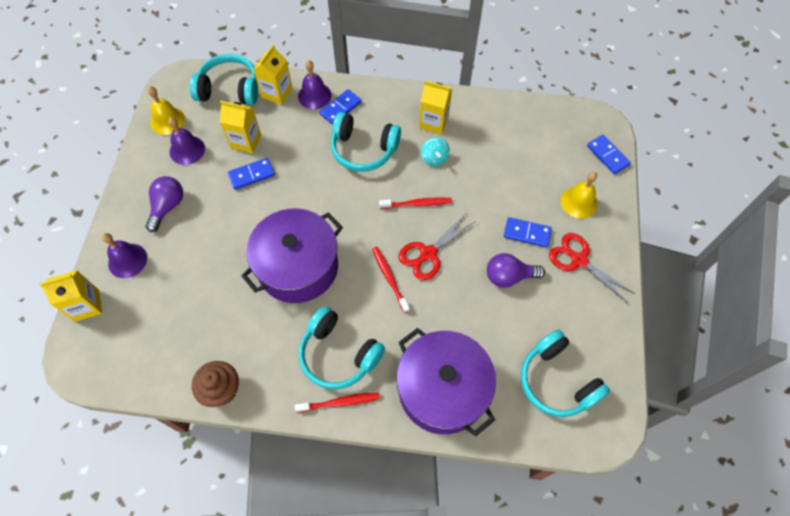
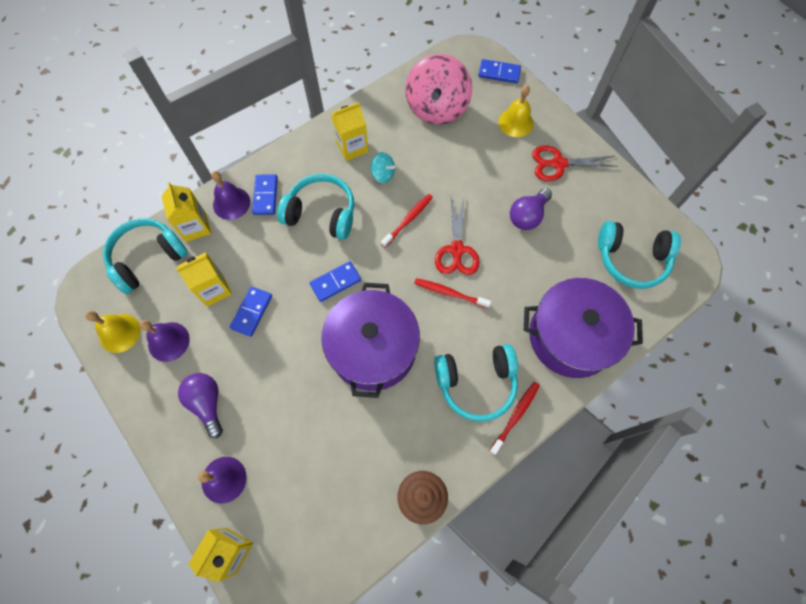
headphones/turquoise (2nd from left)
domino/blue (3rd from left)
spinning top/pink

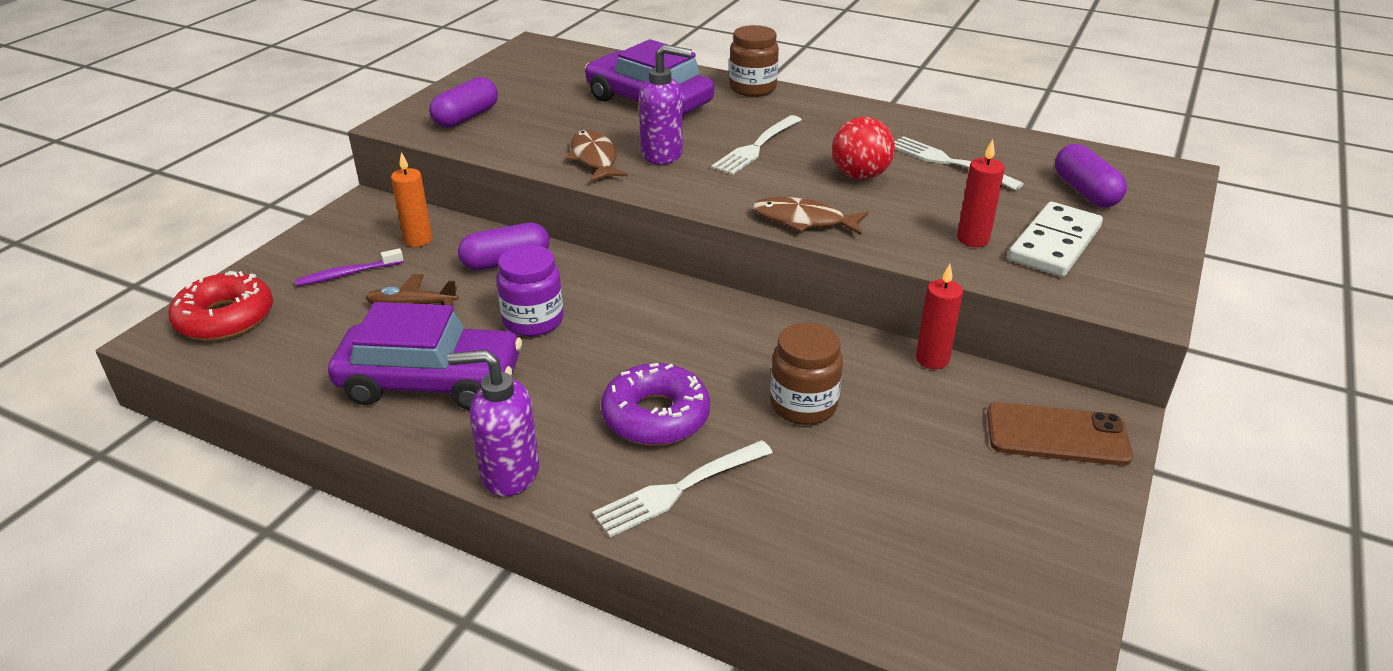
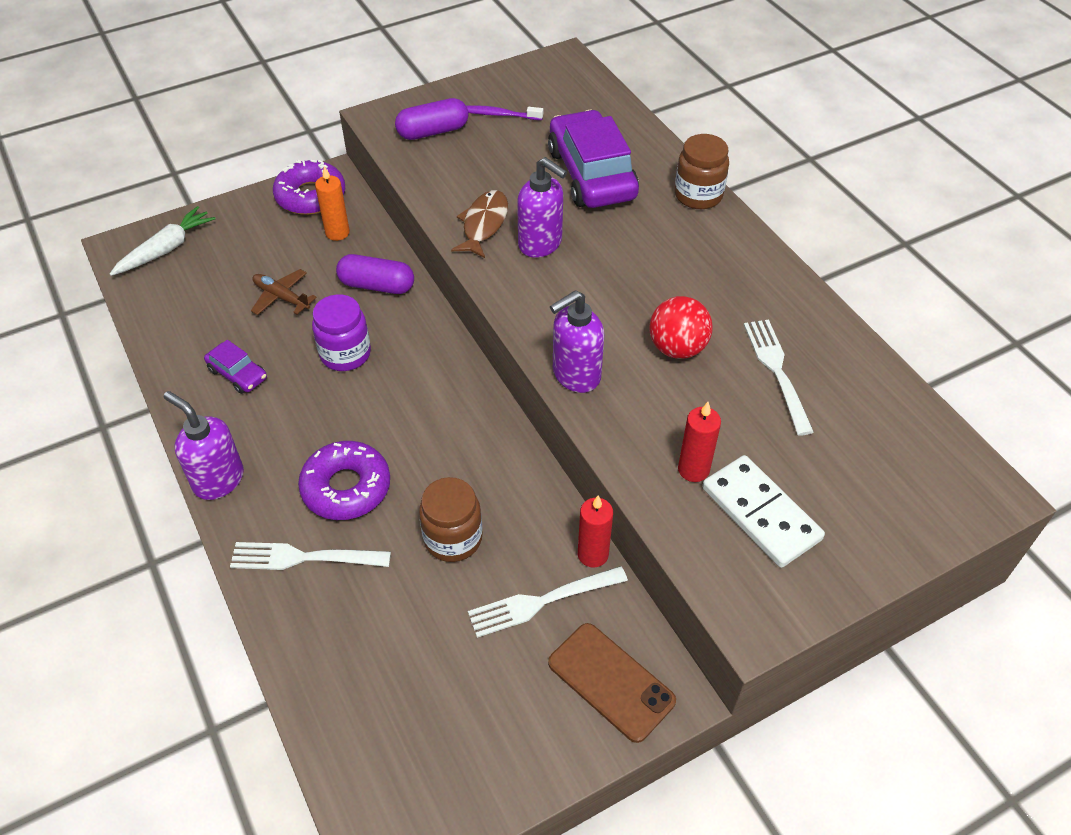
carrot/white
car/purple (1st from left)
donut/purple (1st from left)
toothbrush/purple
fork/white (2nd from left)
soap dispenser/purple (3rd from left)
domino/white
capsule/purple (3rd from left in the first image)

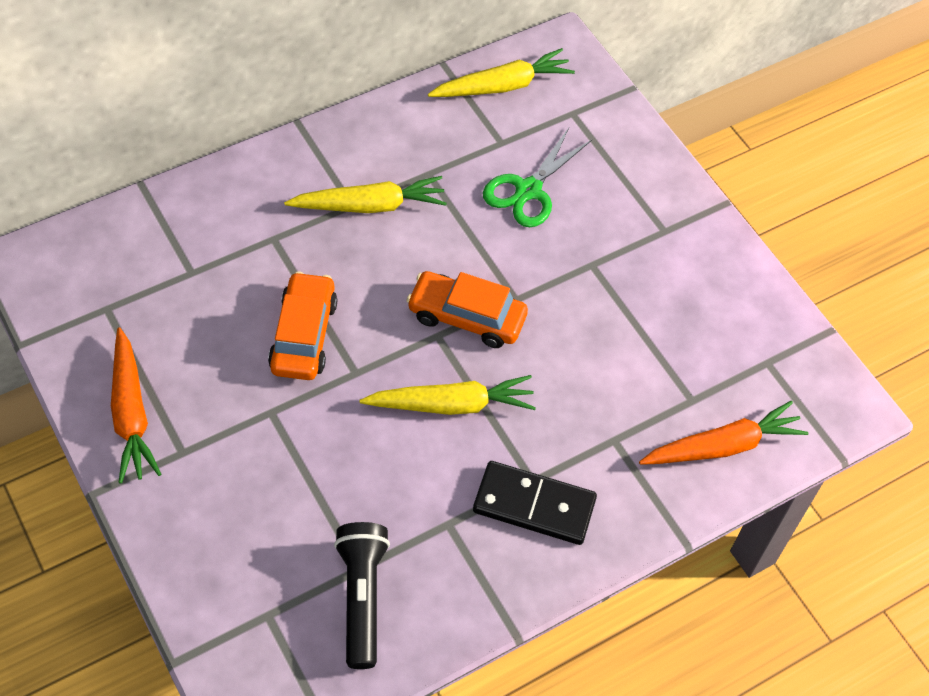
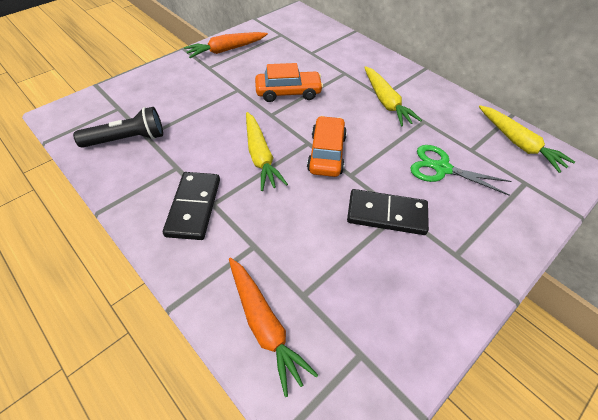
domino/black (2nd from left)

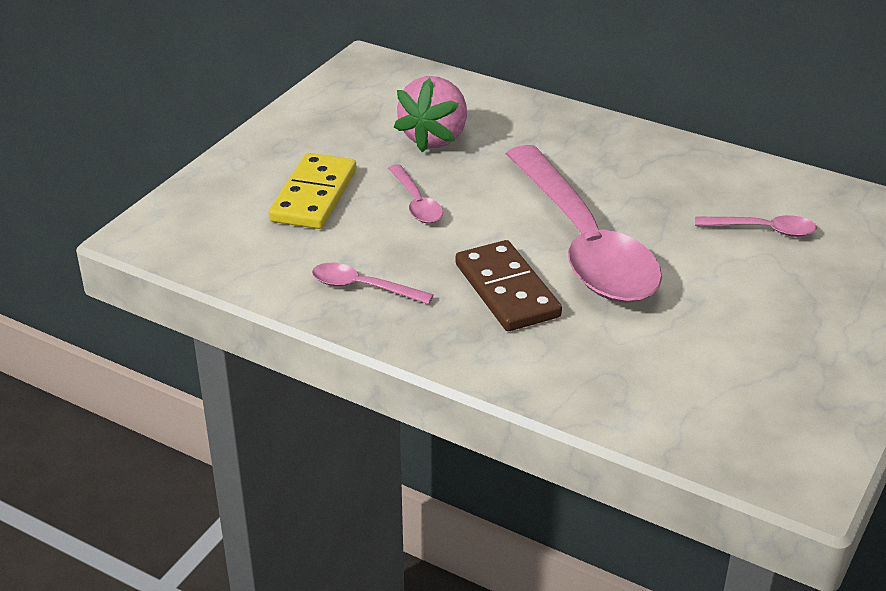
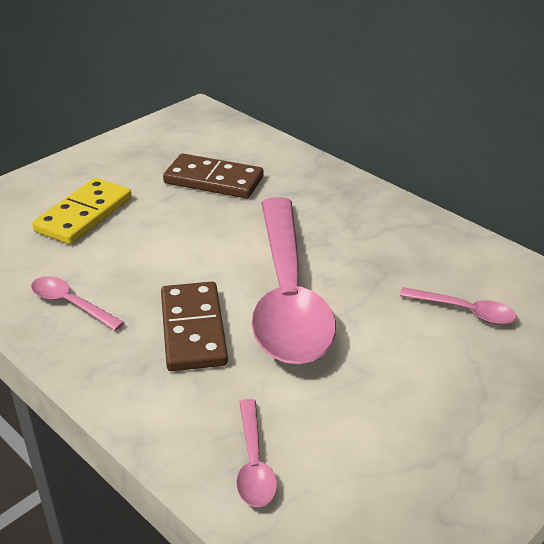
domino/brown (2nd from left)
spoon/pink (2nd from left)

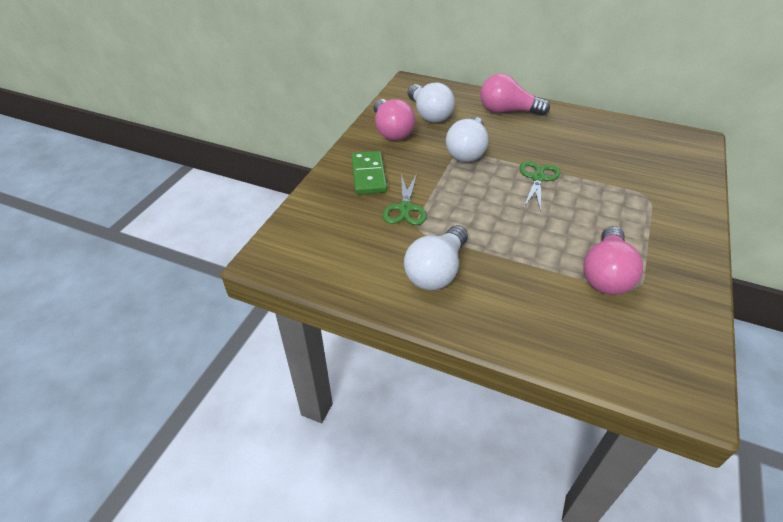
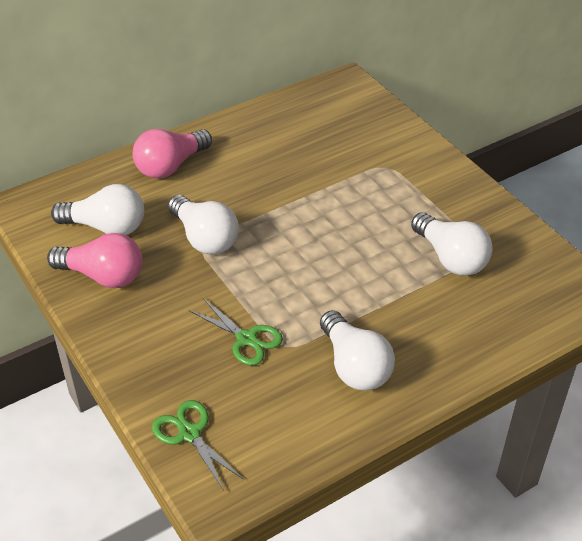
scissors/green (1st from left)
light bulb/white (4th from left)
domino/green

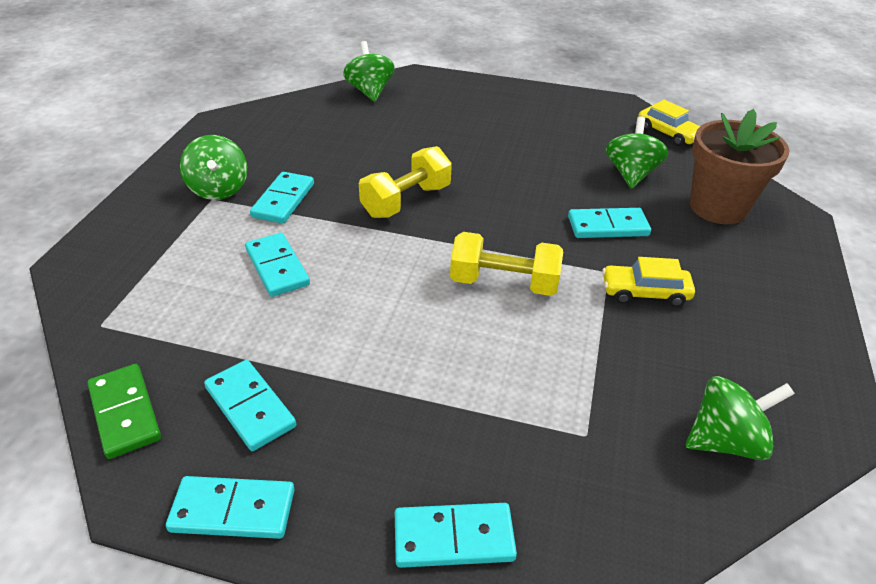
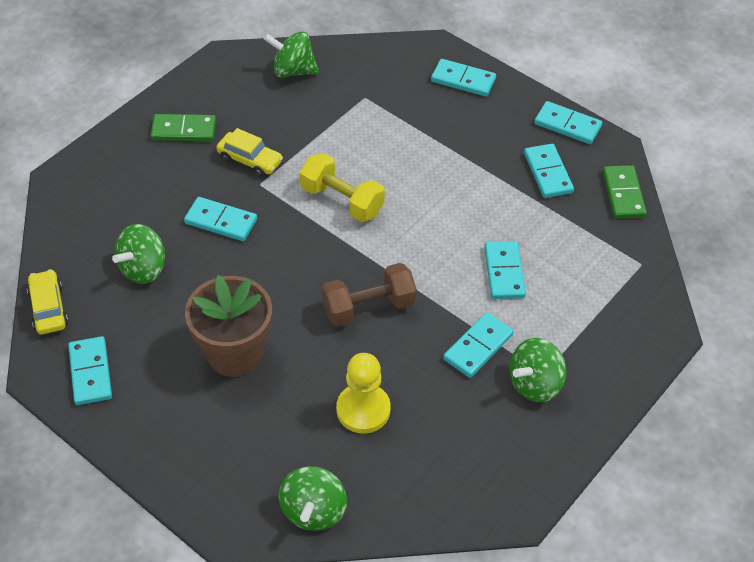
domino/turquoise (1st from left)
domino/green (1st from left)
flower pot/brown
dumbbell/brown
pawn/yellow
spinning top/green (4th from left)

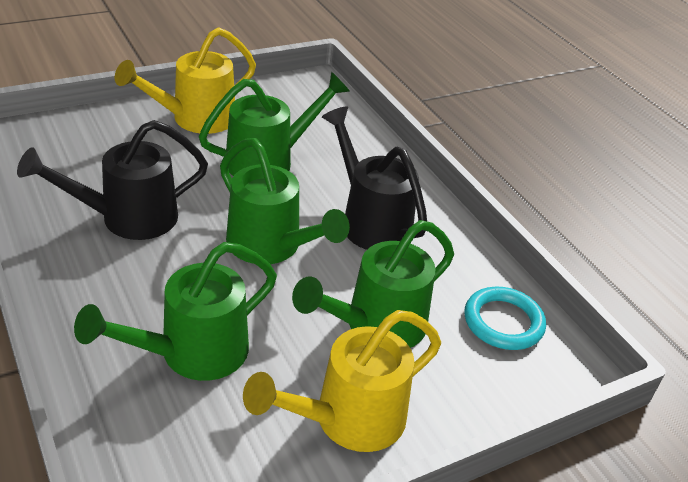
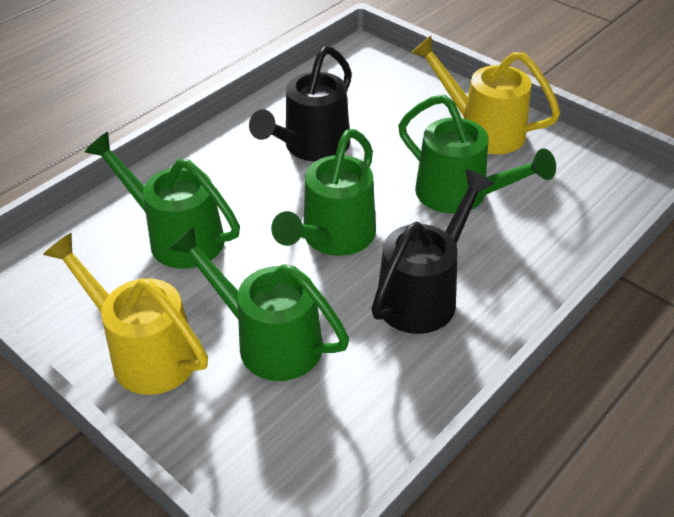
watering can/black (1st from left)
ring/turquoise

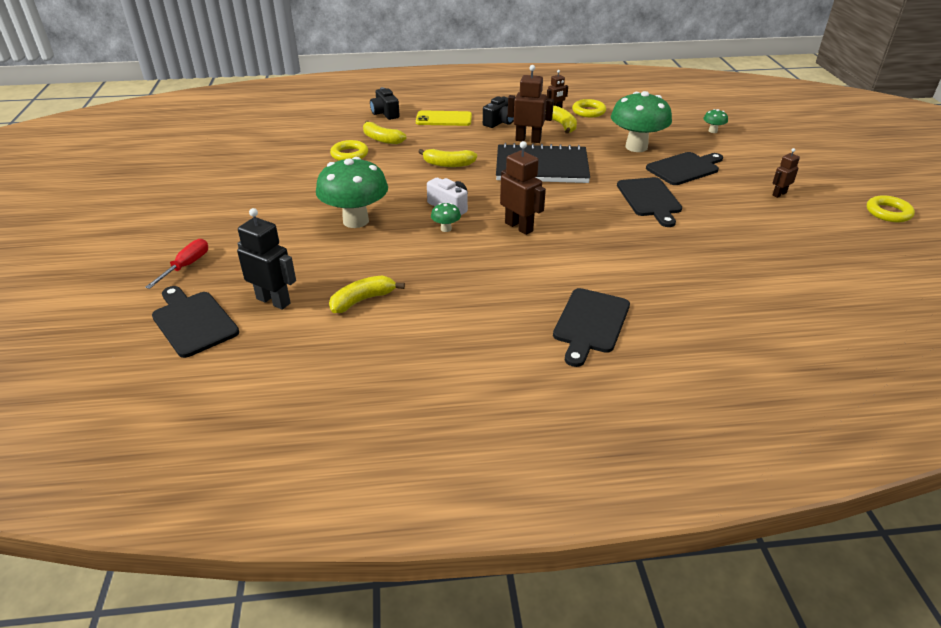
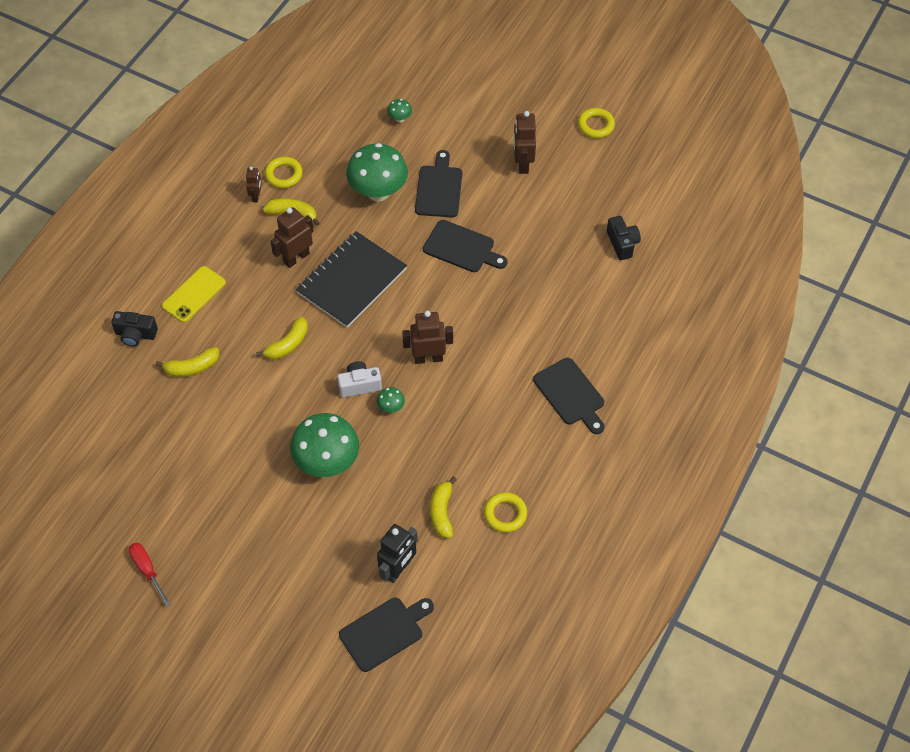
screwdriver/red
cutting board/black (1st from left)
robot/black
ring/yellow (2nd from left)
robot/brown (4th from left)
camera/black (2nd from left)

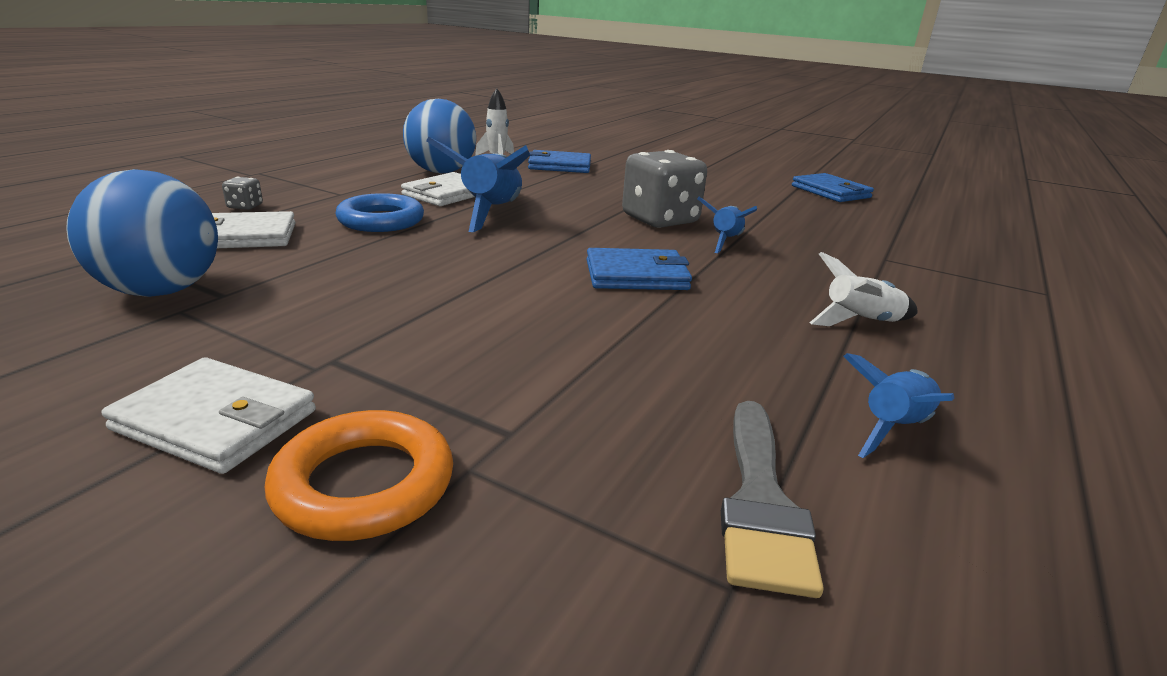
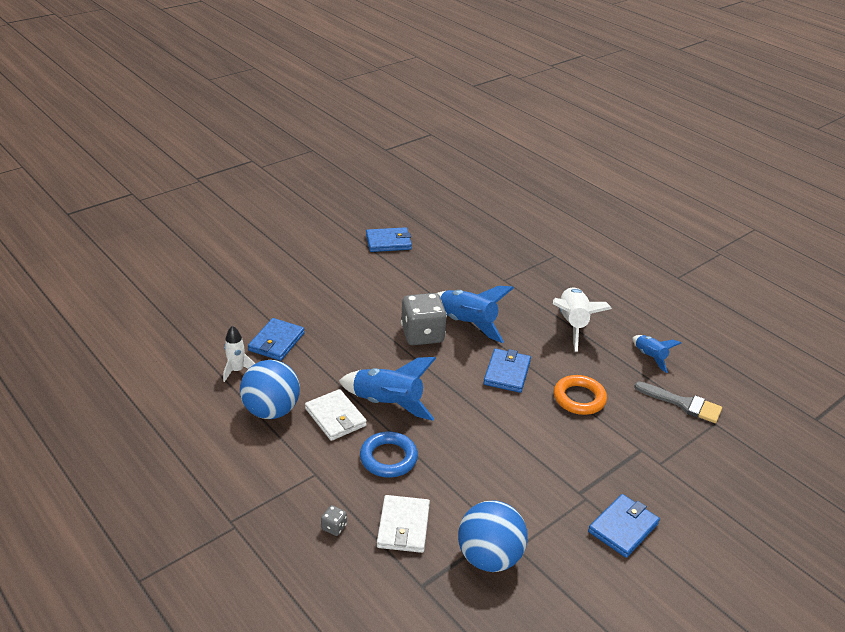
rocket/blue (2nd from left)
rocket/white (2nd from left)
ring/orange
wallet/blue (4th from left)

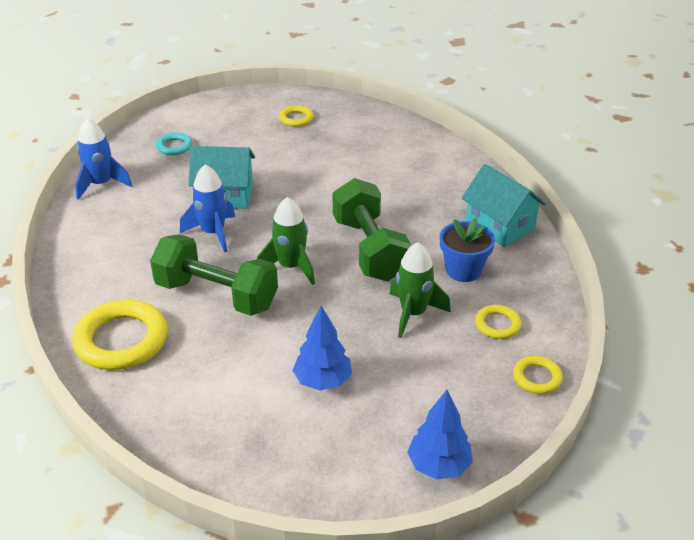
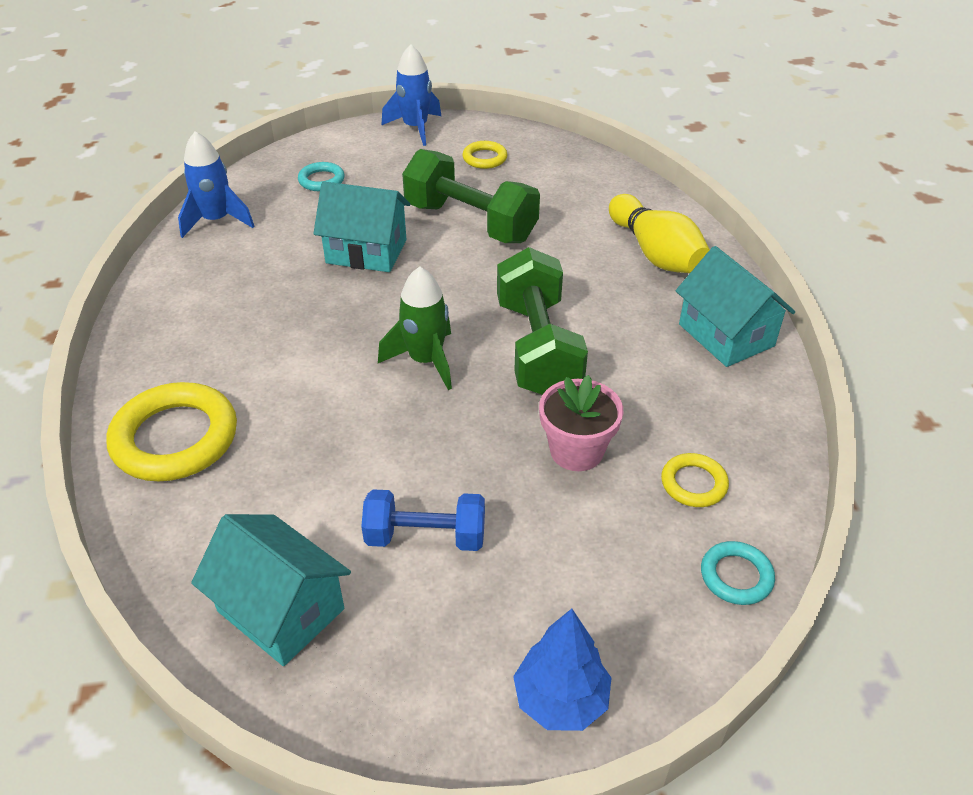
house/turquoise (1st from left)
dumbbell/blue
rocket/blue (2nd from left)
dumbbell/green (1st from left)
flower pot/pink
bowling pin/yellow
ring/turquoise (2nd from left)
flower pot/blue

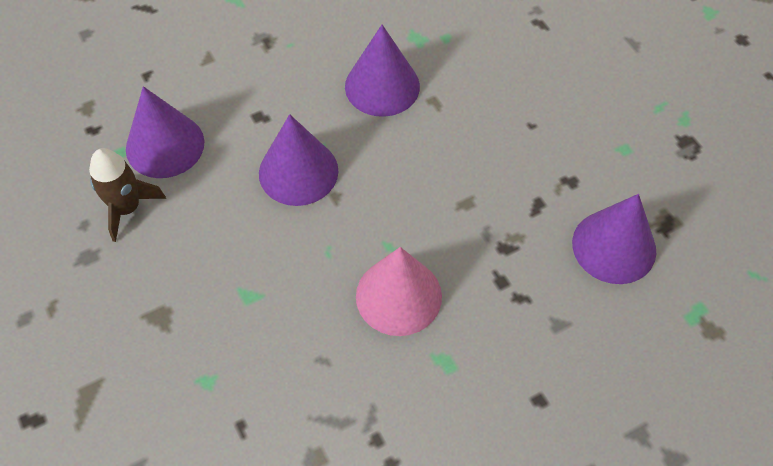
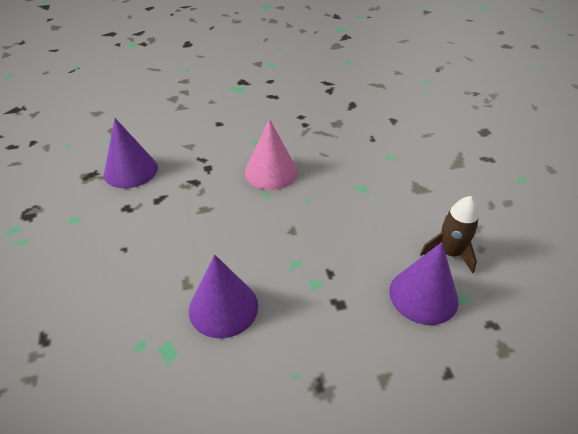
cone/purple (2nd from left in the first image)

